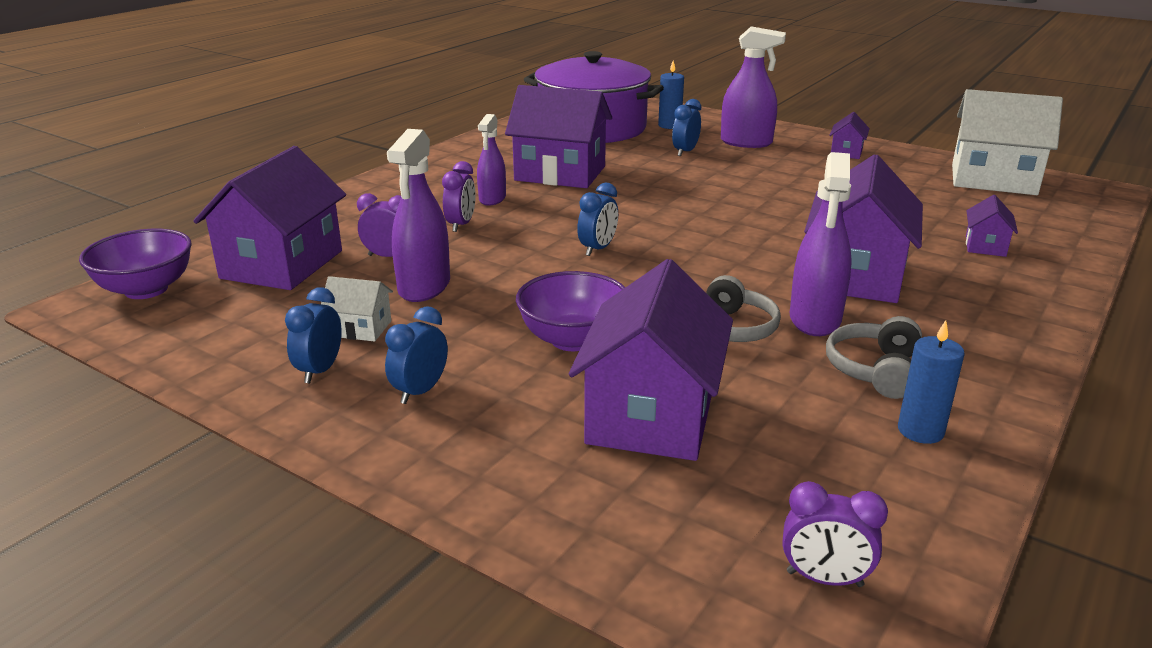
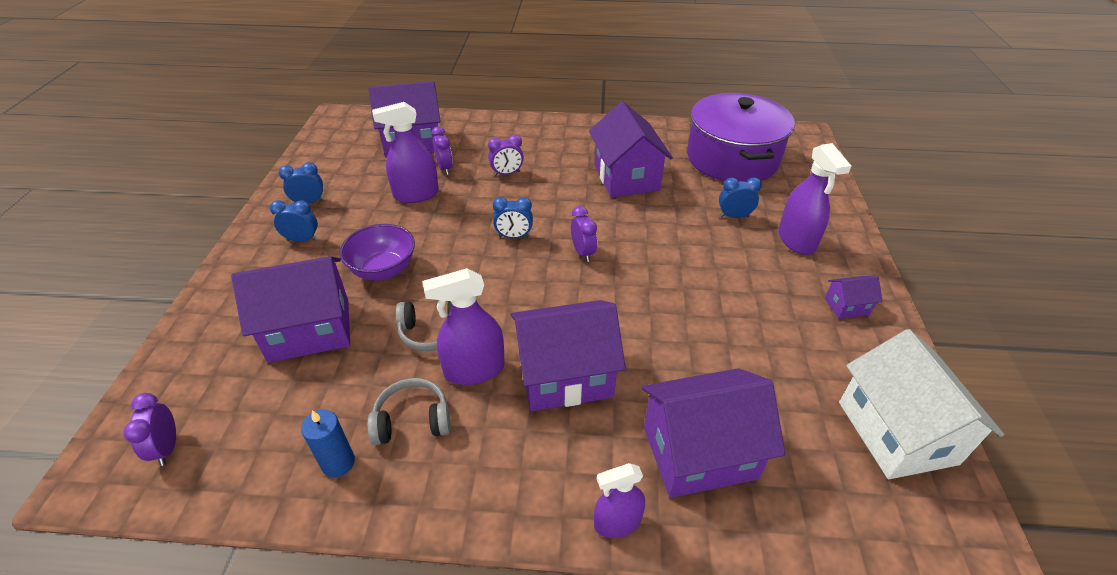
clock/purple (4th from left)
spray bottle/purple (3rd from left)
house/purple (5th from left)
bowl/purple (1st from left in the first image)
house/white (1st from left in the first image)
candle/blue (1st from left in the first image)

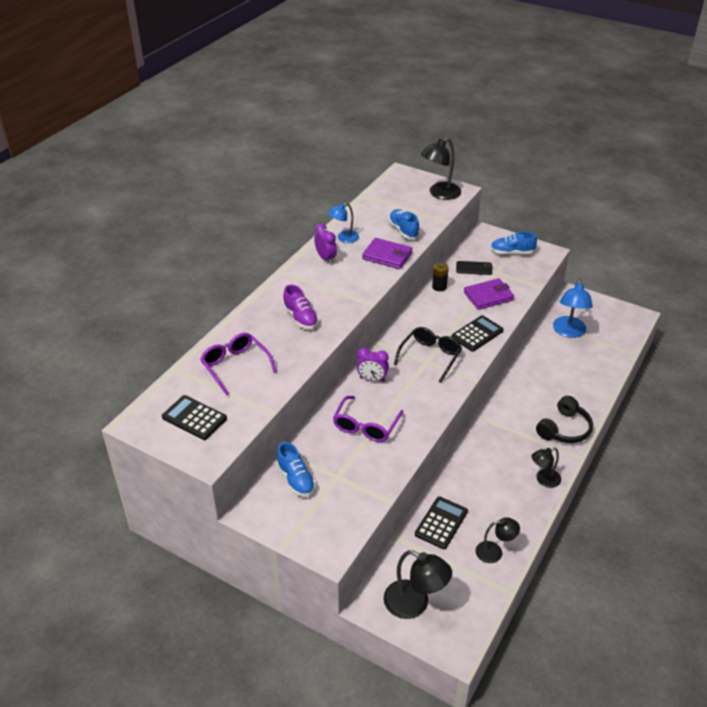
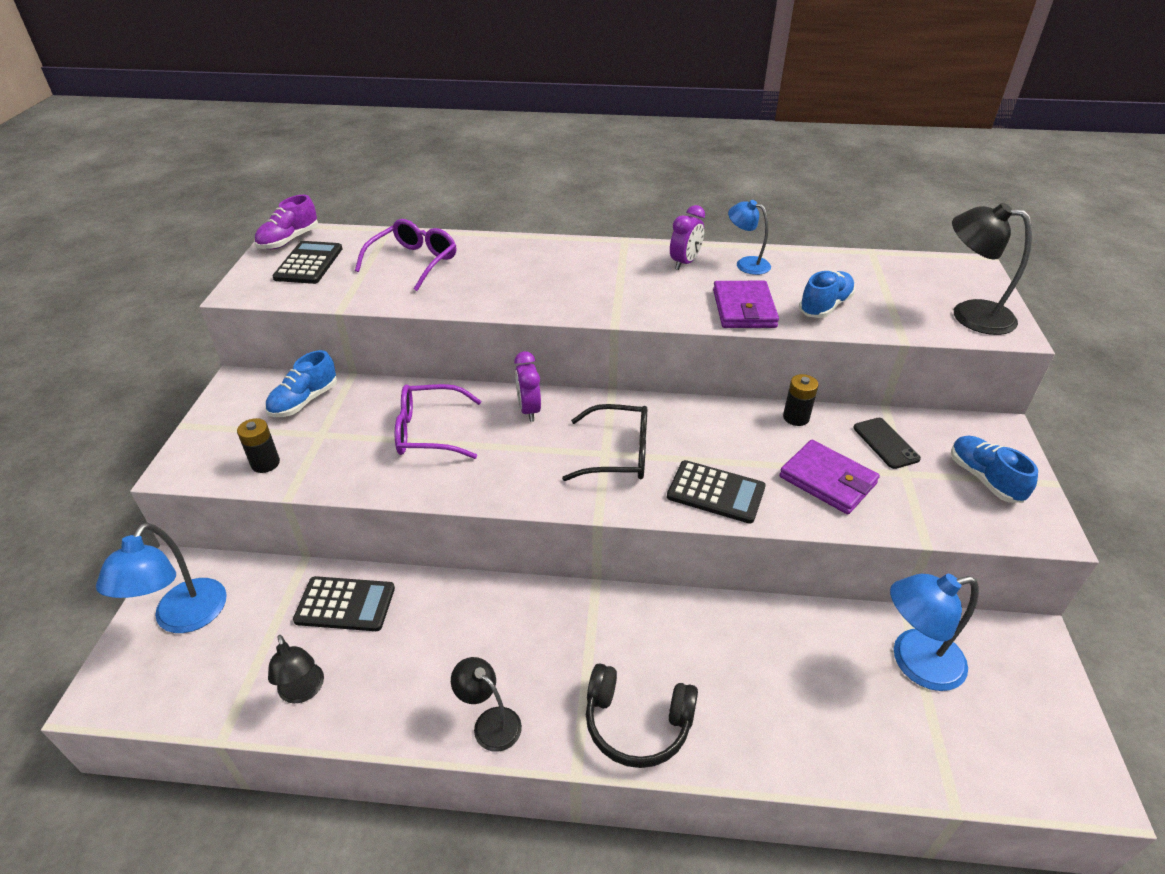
lamp/blue (1st from left)
battery/black (1st from left)
shoe/purple

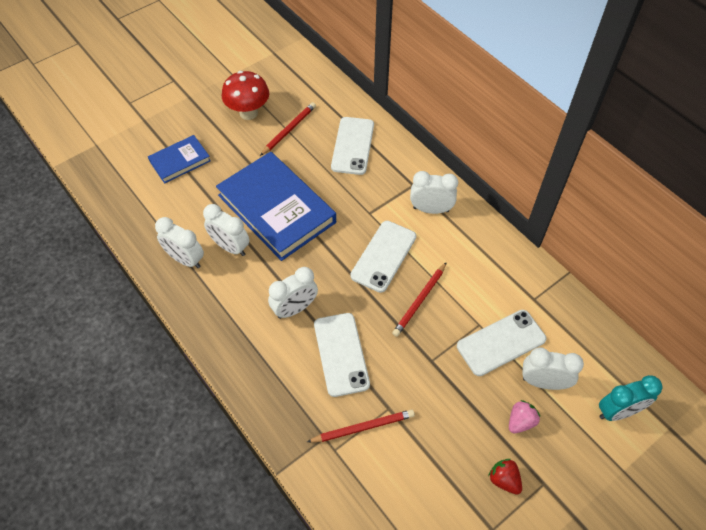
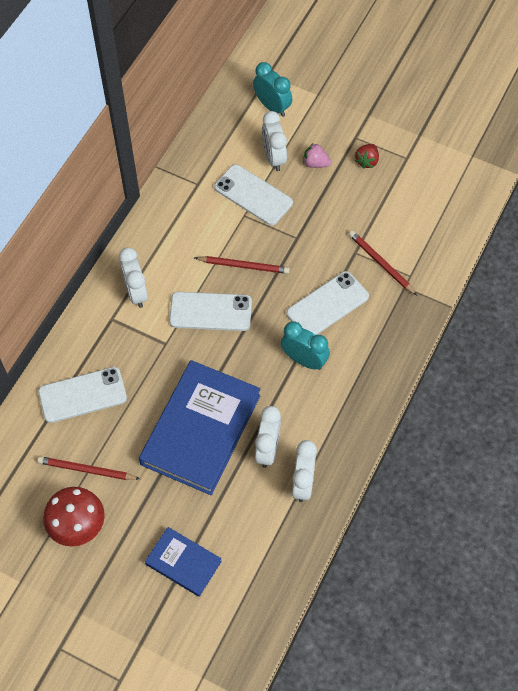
clock/turquoise (2nd from left)

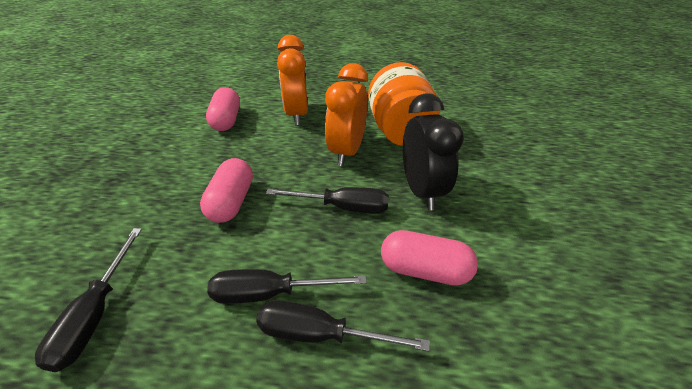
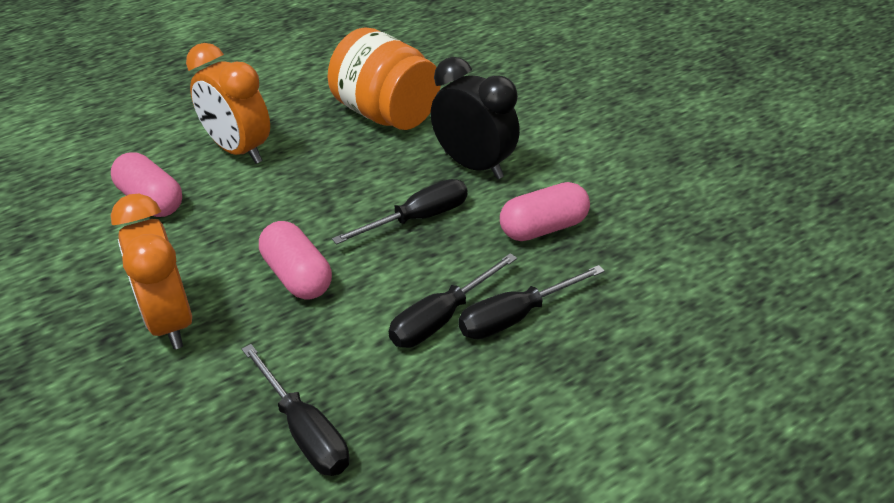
clock/orange (1st from left)

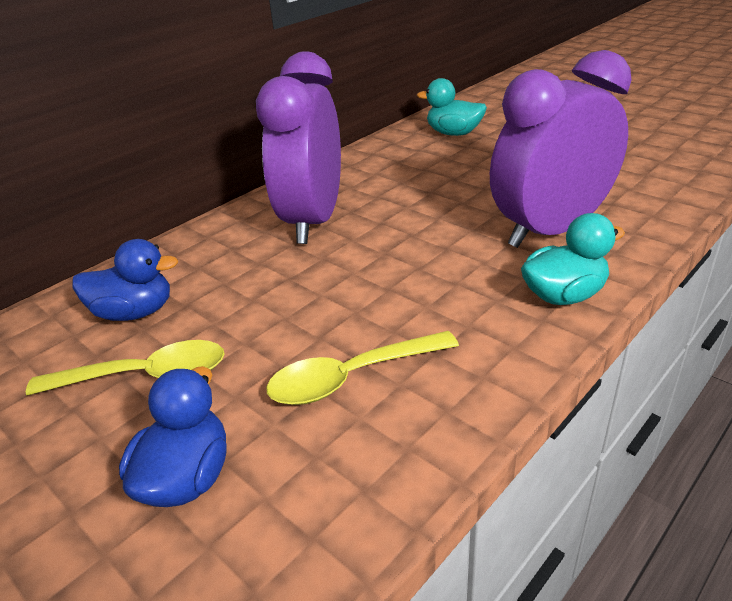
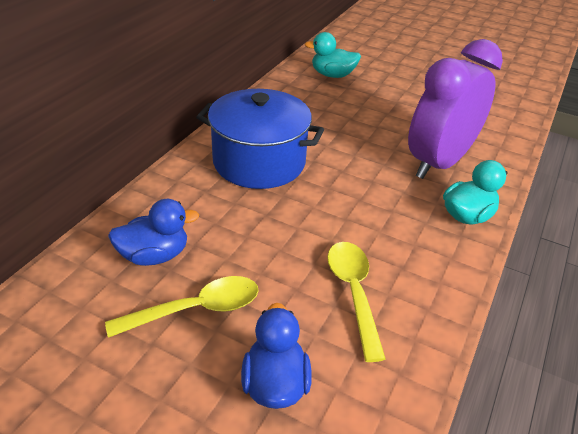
pot/blue
spoon/yellow (2nd from left)

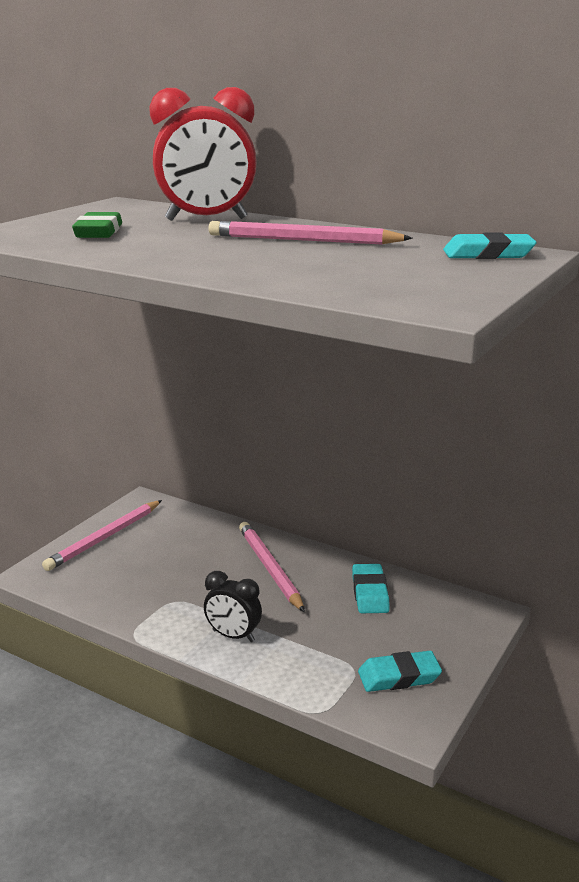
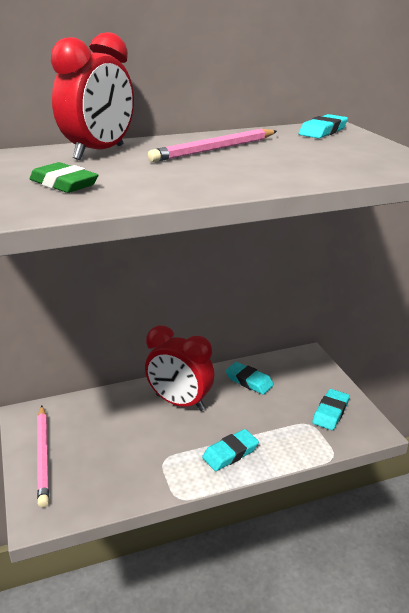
clock/red (2nd from left)
eraser/turquoise (1st from left)

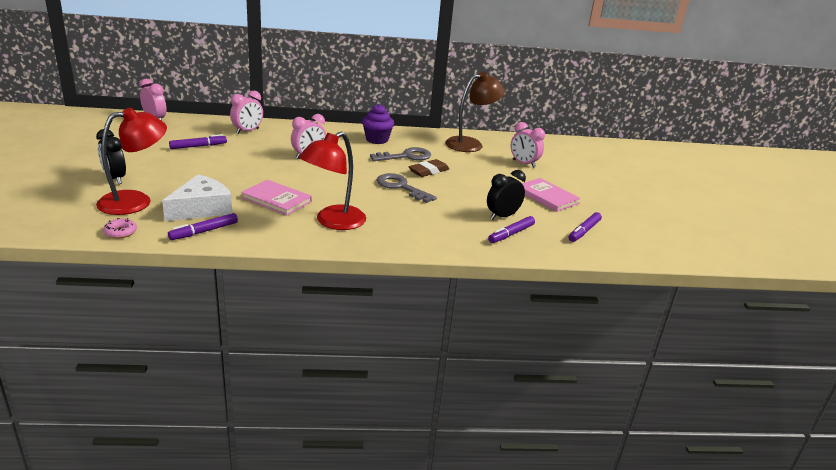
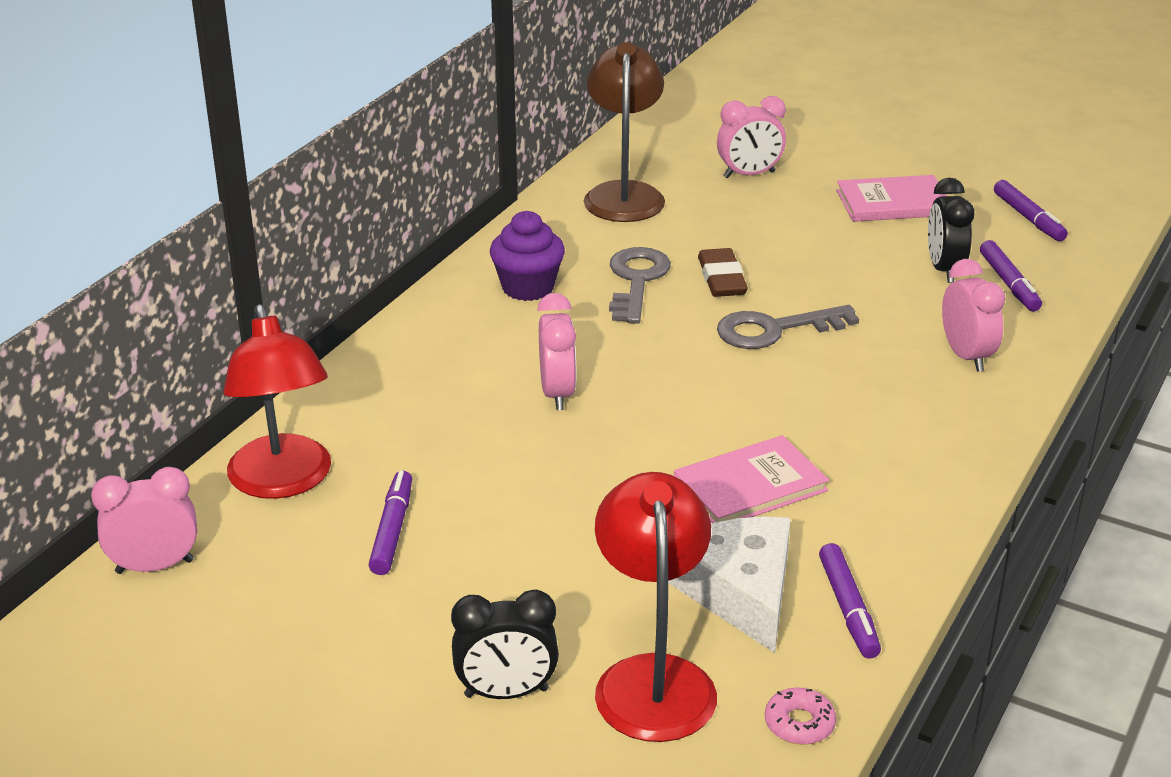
lamp/red (1st from left)
clock/pink (4th from left)

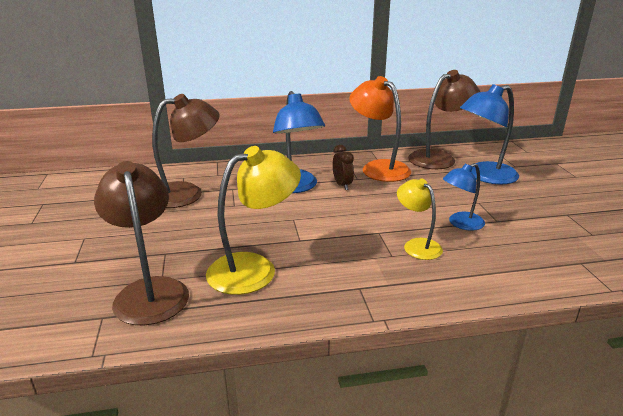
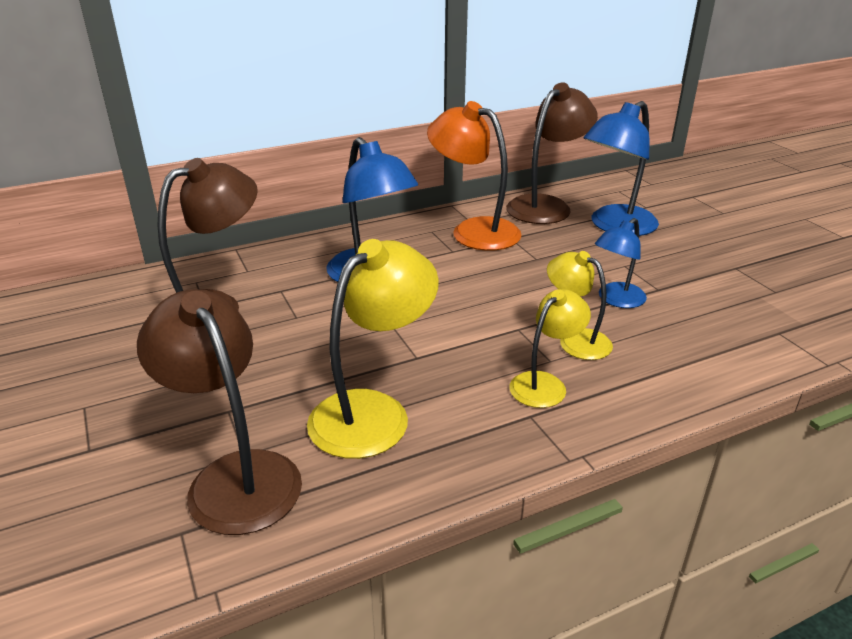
lamp/yellow (2nd from left)
clock/brown

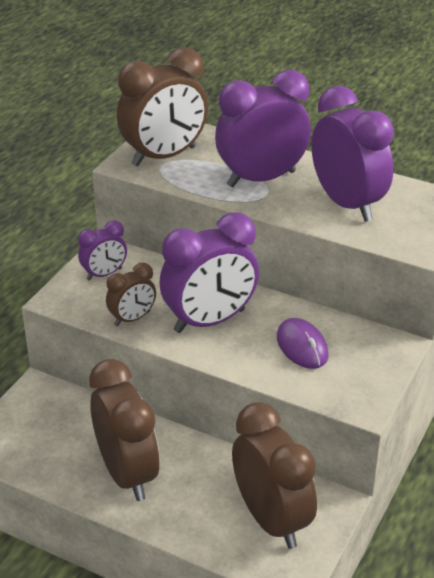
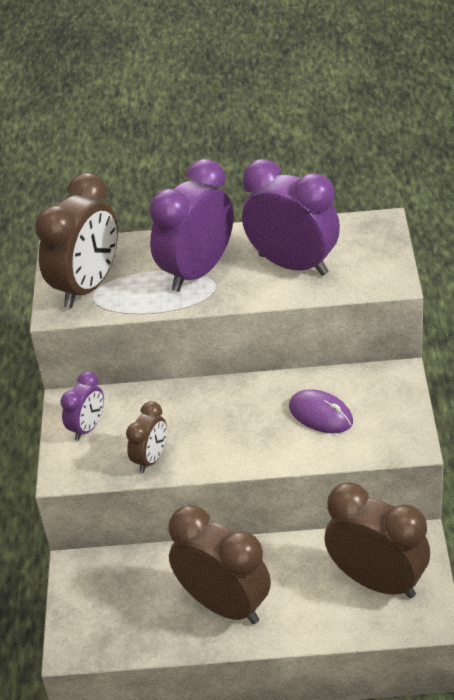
clock/purple (2nd from left in the first image)

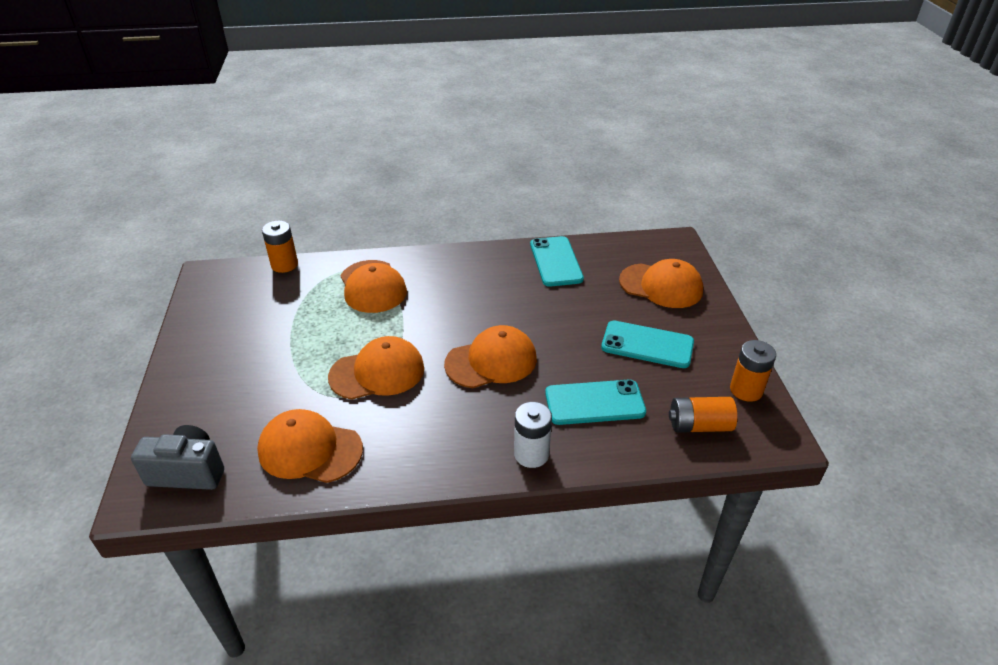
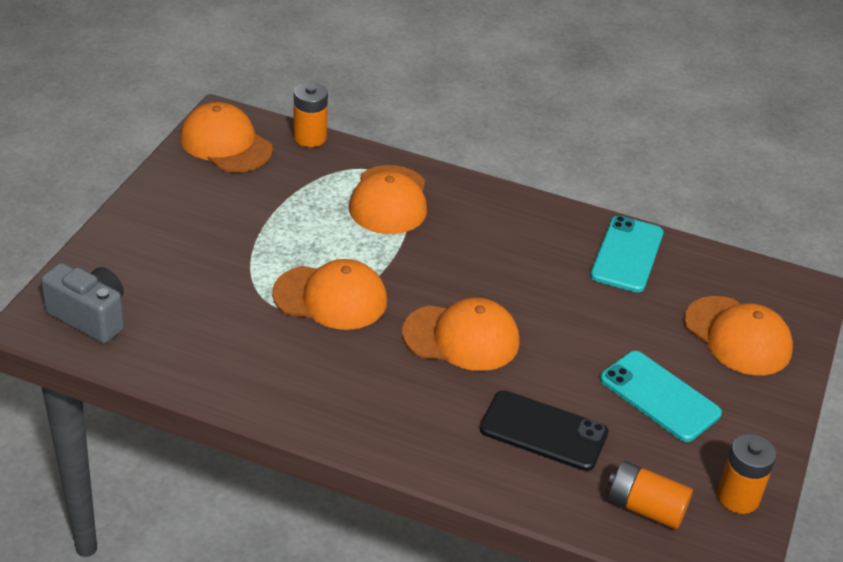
cap/orange (1st from left)
phone/black
battery/white

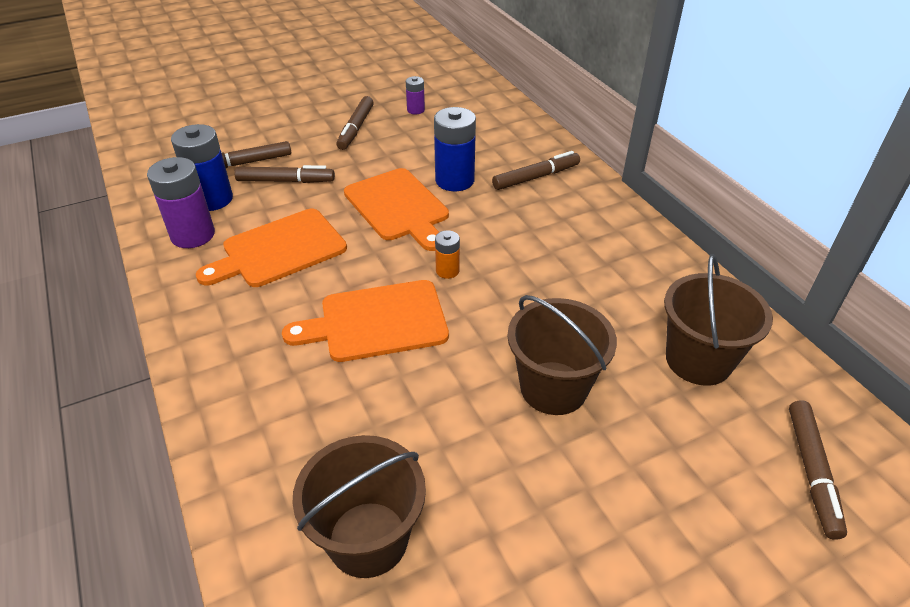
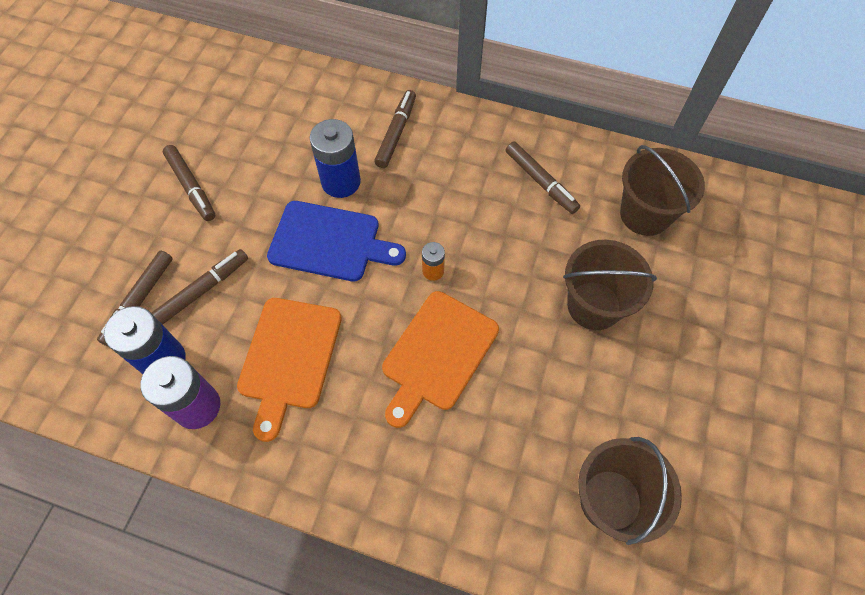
cutting board/blue
marker/brown (5th from left)
battery/purple (2nd from left in the first image)

